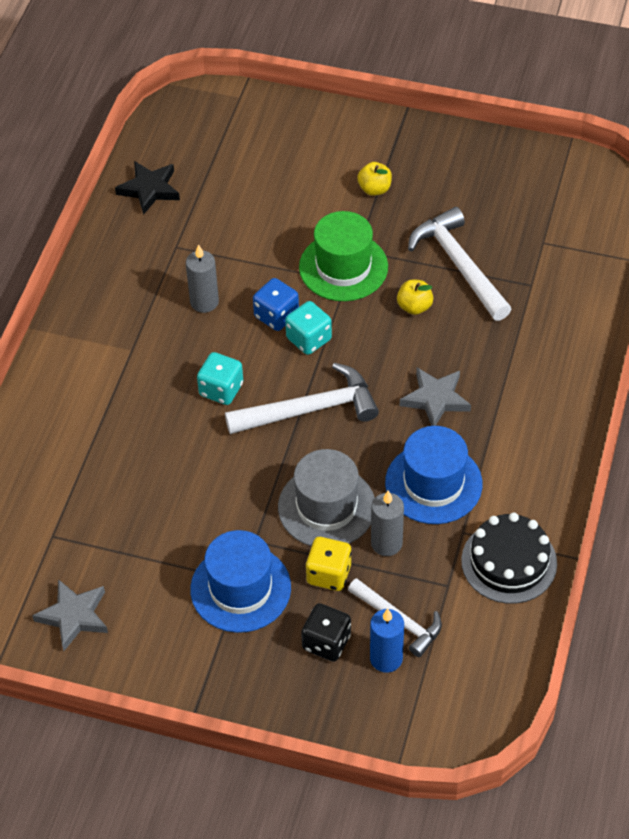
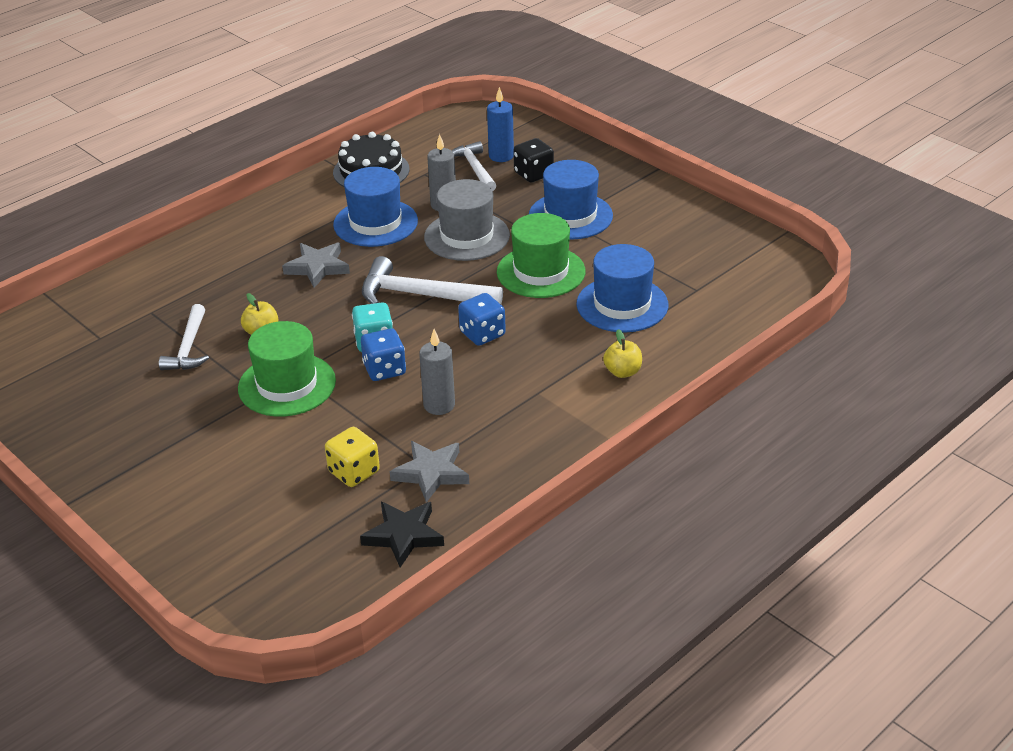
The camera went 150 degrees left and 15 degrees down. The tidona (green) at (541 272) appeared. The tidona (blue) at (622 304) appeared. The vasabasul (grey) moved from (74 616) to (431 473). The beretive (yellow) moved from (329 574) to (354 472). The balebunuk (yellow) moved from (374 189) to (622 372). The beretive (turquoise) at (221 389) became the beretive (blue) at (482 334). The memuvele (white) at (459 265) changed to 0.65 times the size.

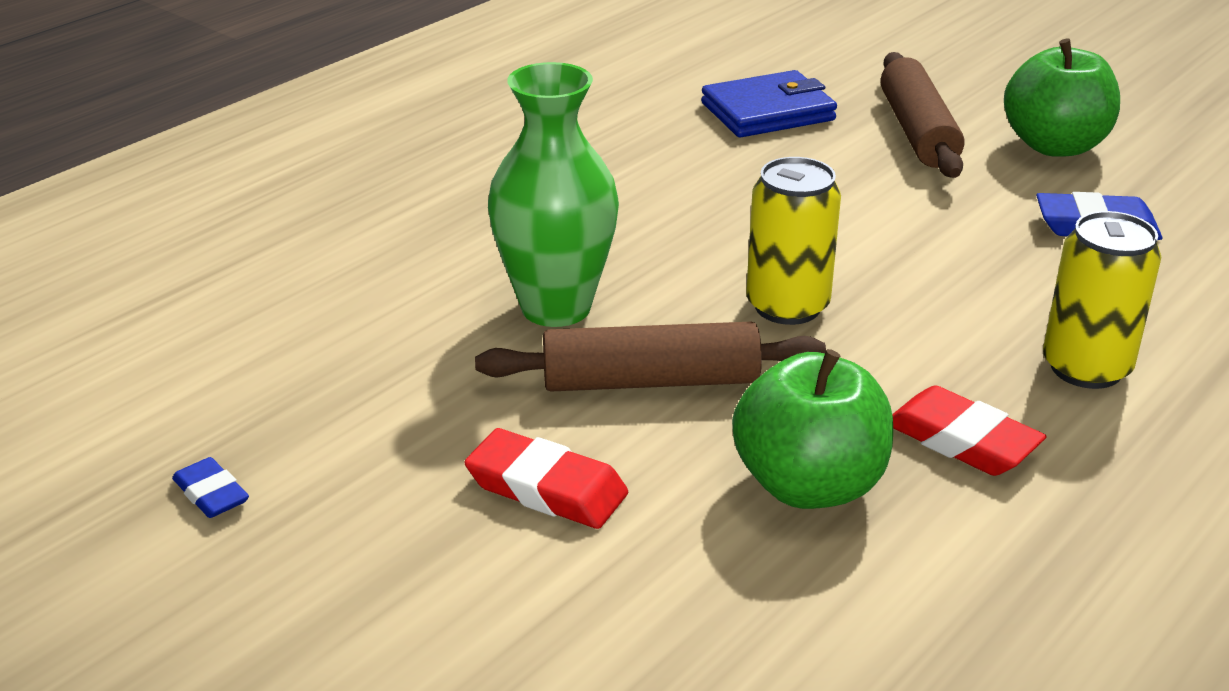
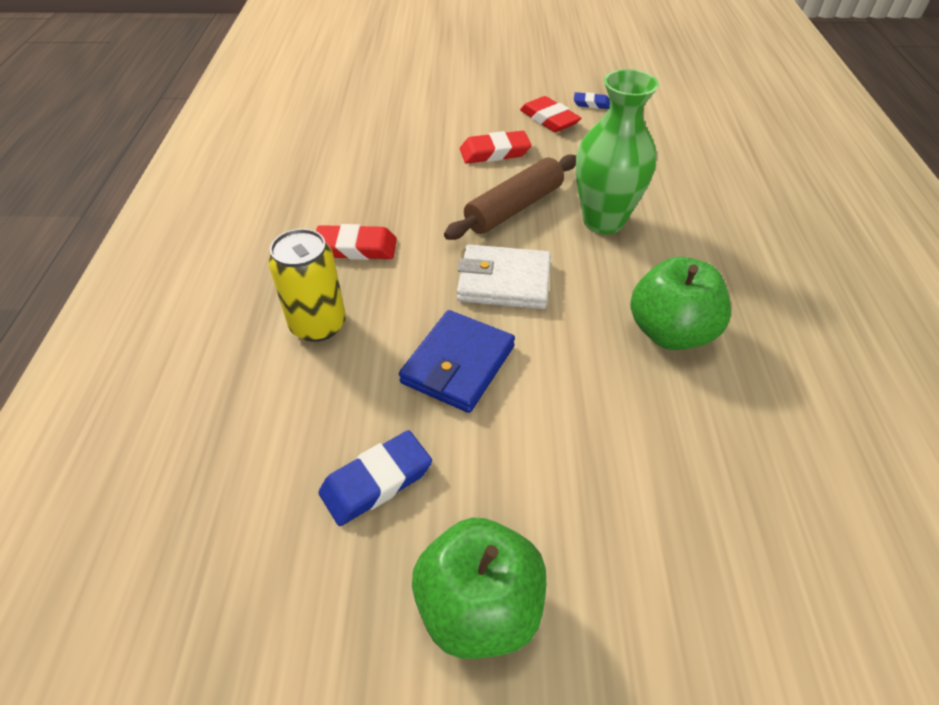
The camera went 140 degrees right and 15 degrees up. The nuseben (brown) at (918 132) disappeared. The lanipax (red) at (549 119) appeared. The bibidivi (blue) moved from (768 112) to (458 364). The balebunuk (green) moved from (809 485) to (670 332). The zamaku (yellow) at (787 306) was replaced by the bibidivi (white) at (504 281).

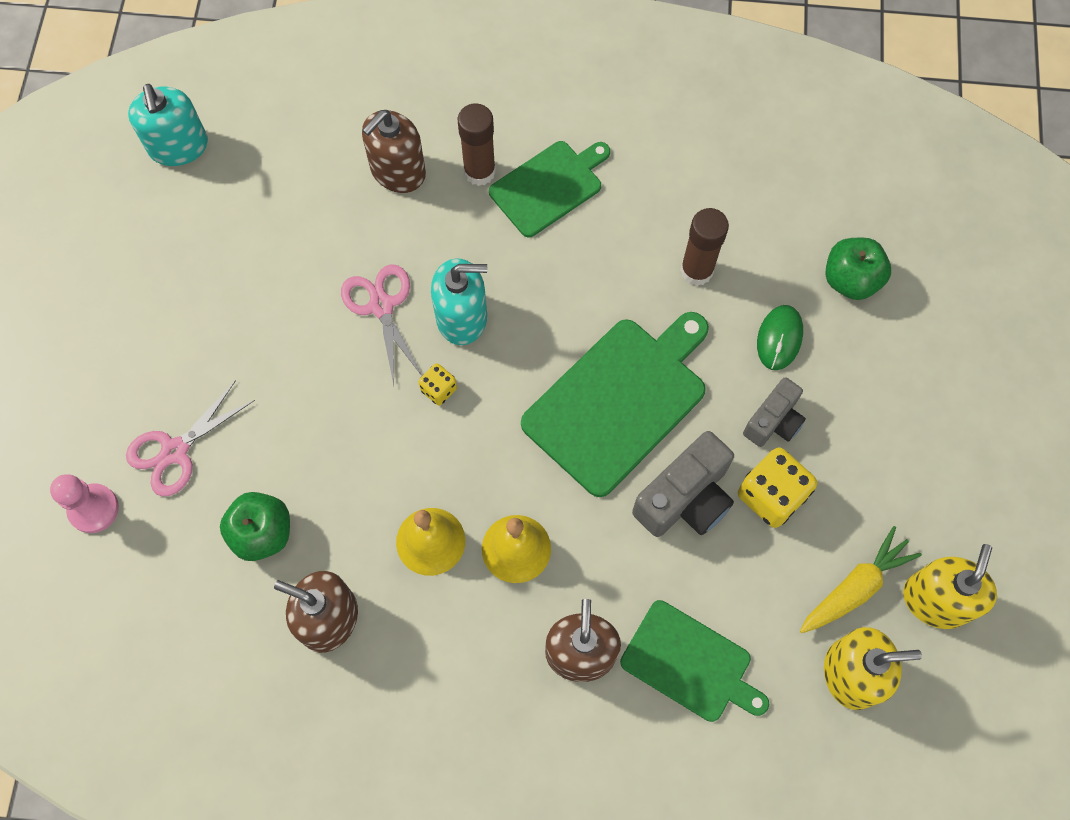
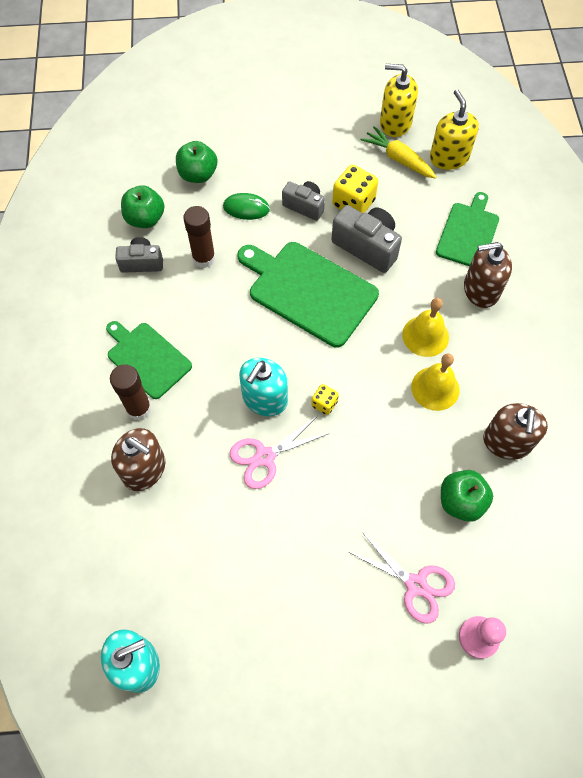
The camera went 100 degrees left and 5 degrees down. The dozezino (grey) at (142 263) appeared. The balebunuk (green) at (145 219) appeared. The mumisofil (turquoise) at (462 317) turned 135 degrees counterclockwise.

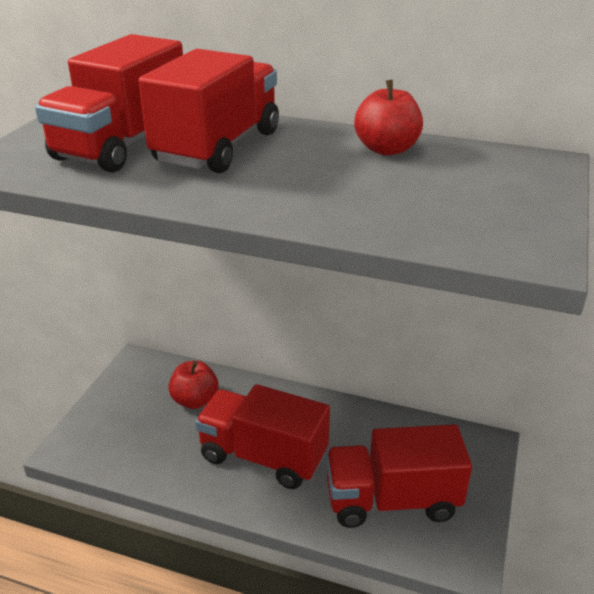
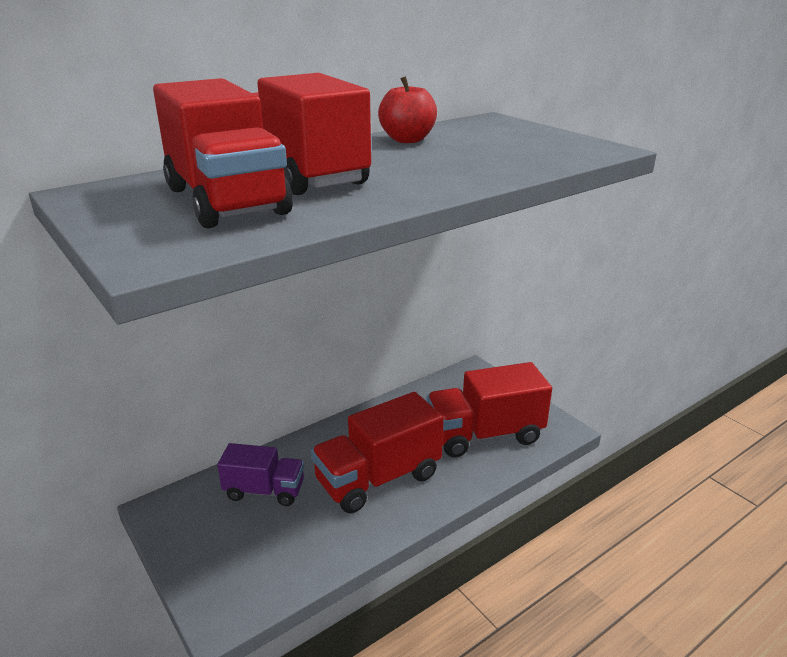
The camera went 55 degrees left and 5 degrees down. The balebunuk (red) at (195 400) was replaced by the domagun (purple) at (264 491). The domagun (red) at (392 500) turned 45 degrees clockwise.

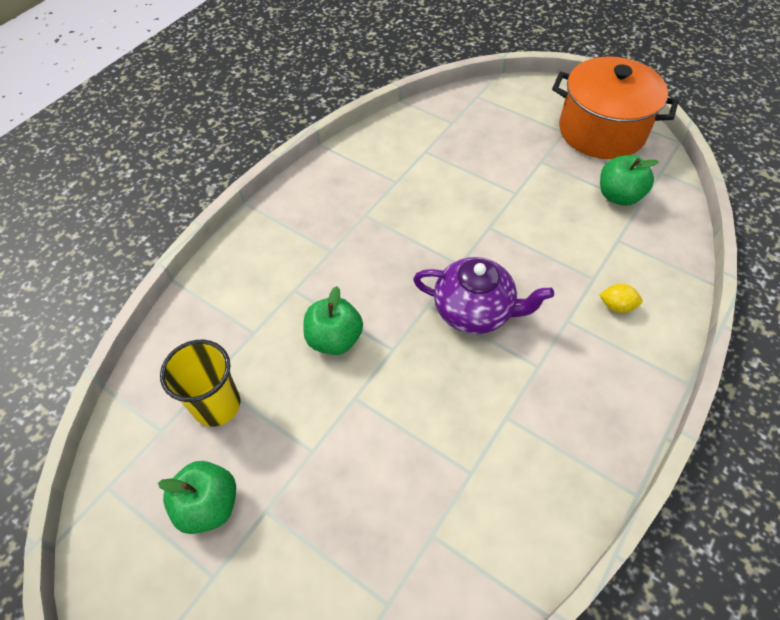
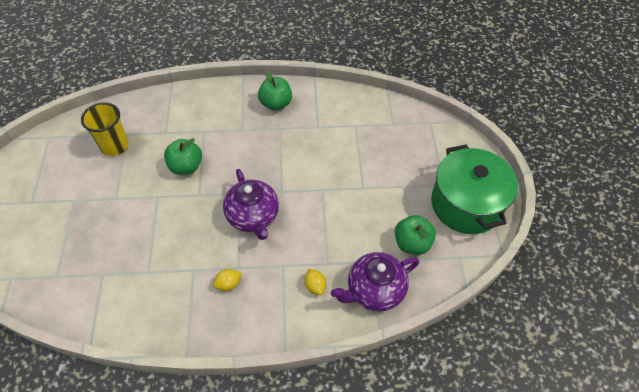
The camera went 50 degrees right and 0 degrees up. The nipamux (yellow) at (228 284) appeared. The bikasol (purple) at (374 290) appeared. The balebunuk (green) moved from (209 505) to (276 104). The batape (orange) at (601 131) became the batape (green) at (466 204).

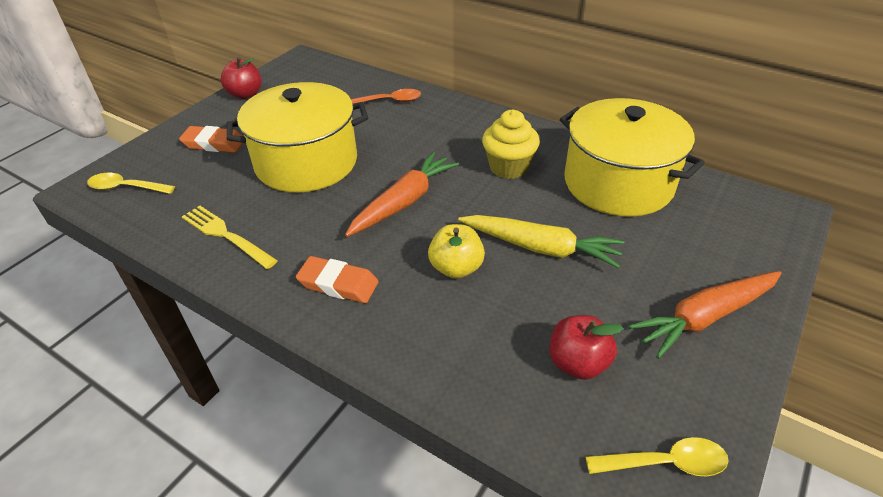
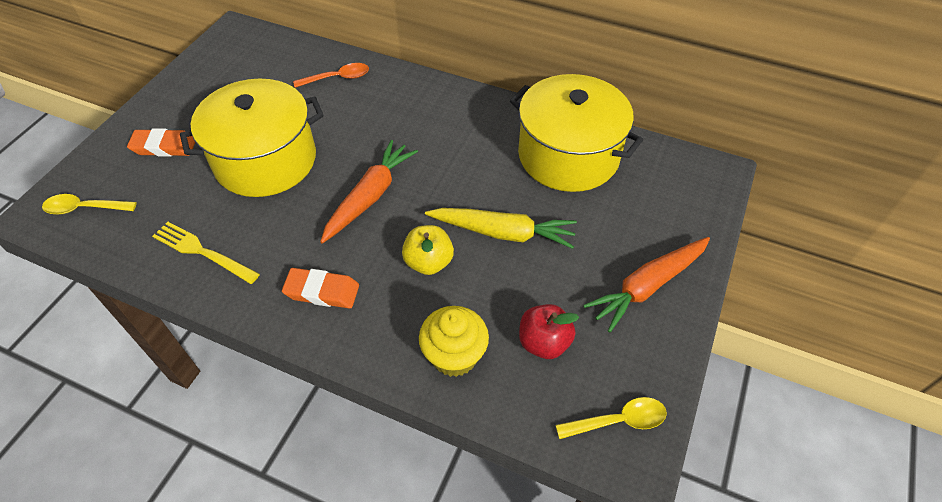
The camera went 10 degrees left and 10 degrees up. The balebunuk (red) at (245 94) disappeared. The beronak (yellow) moved from (508 167) to (454 356).

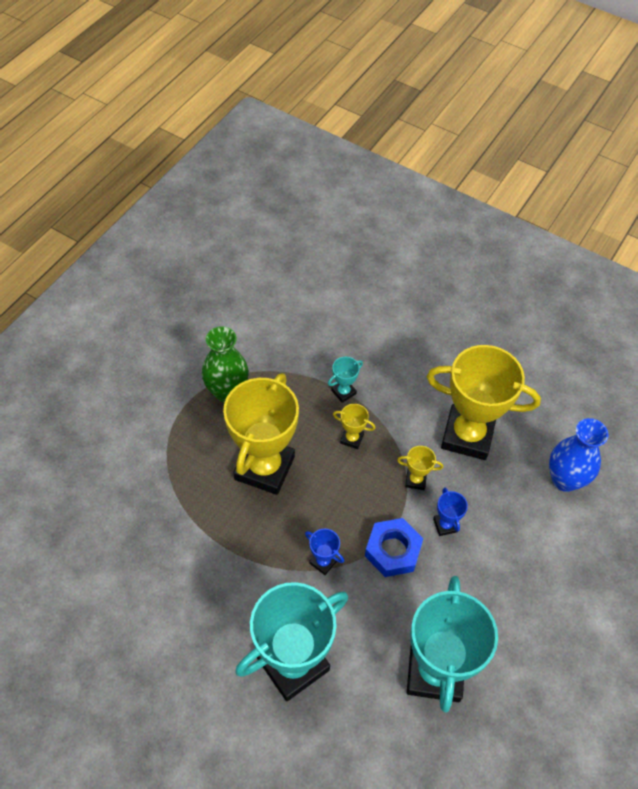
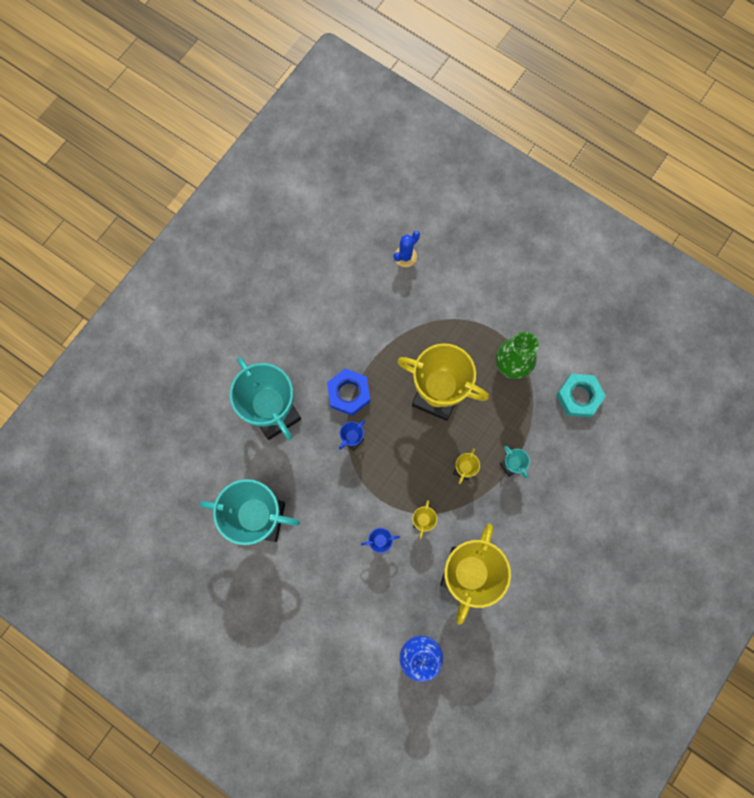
The camera went 95 degrees right and 20 degrees up. The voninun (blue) at (405 256) appeared. The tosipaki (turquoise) at (578 397) appeared. The tosipaki (blue) moved from (393 550) to (349 393).

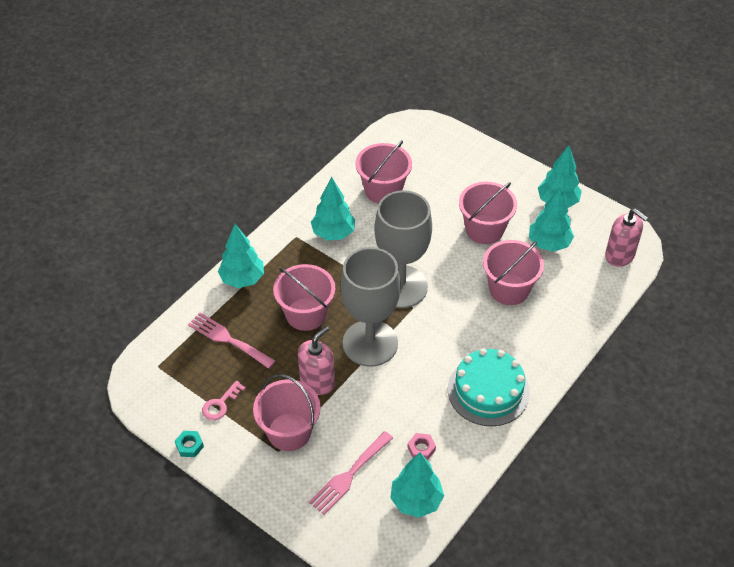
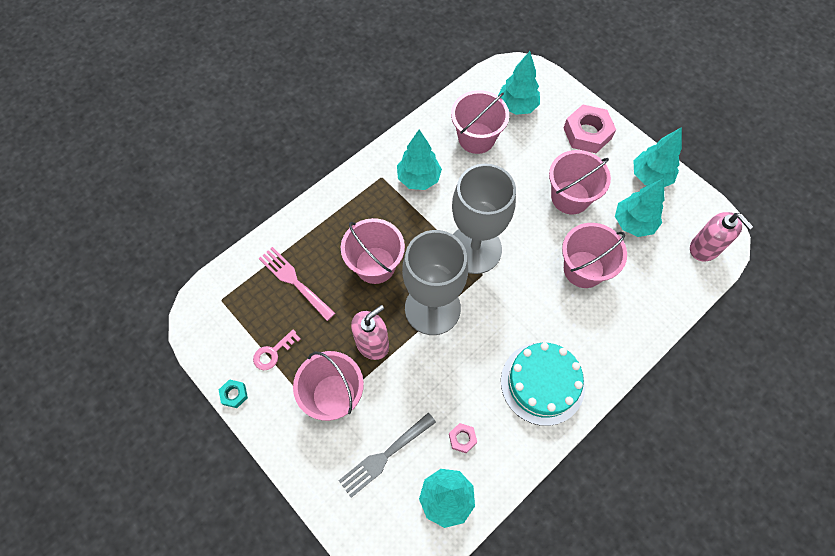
The camera went 10 degrees right and 15 degrees up. The tosipaki (pink) at (587 133) appeared. The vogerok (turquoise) moved from (242 279) to (517 106). The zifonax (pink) at (349 475) became the zifonax (grey) at (384 456).

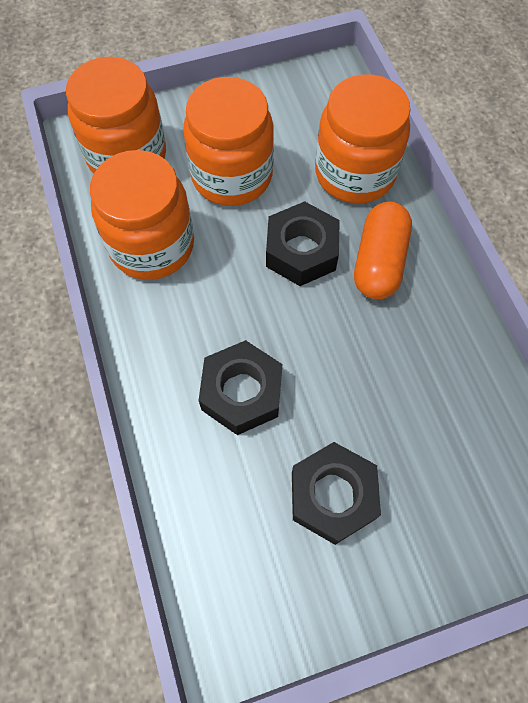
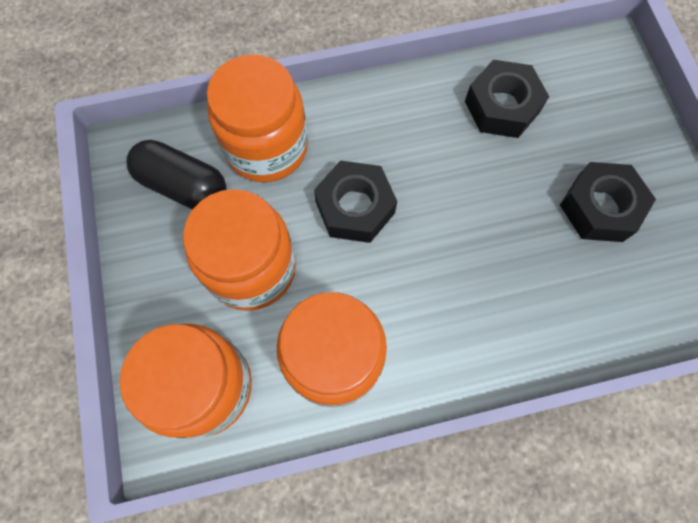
The camera went 85 degrees left and 5 degrees up. The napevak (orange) at (379 262) disappeared. The napevak (black) at (183 185) appeared. The tosipaki (black) moved from (242 392) to (502 106).

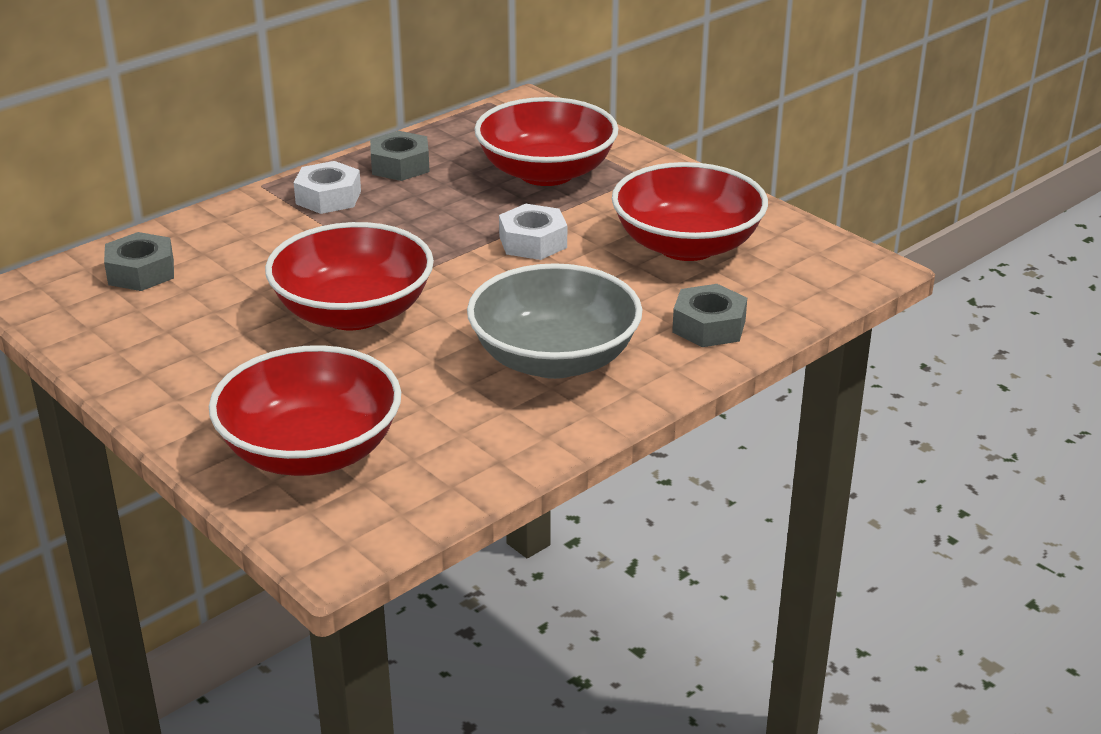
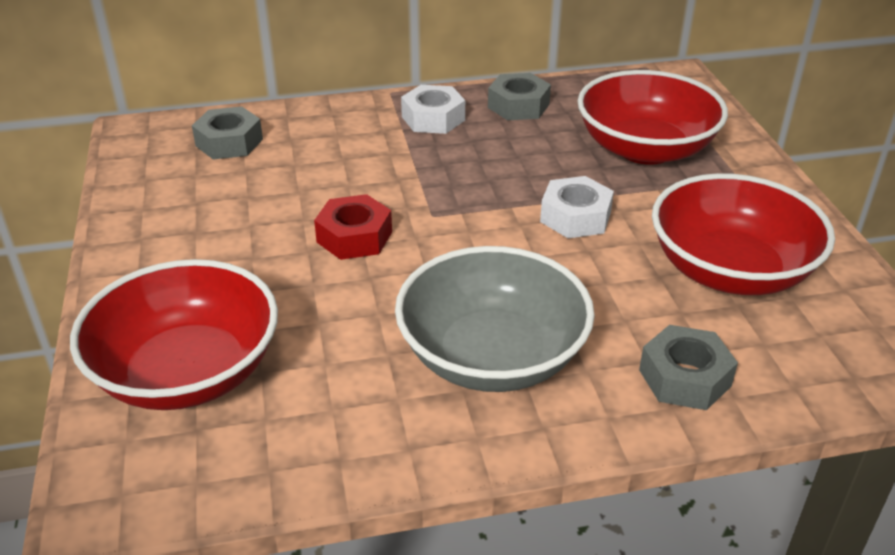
The camera went 30 degrees right and 5 degrees up. The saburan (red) at (353 312) was replaced by the tosipaki (red) at (354 237).

